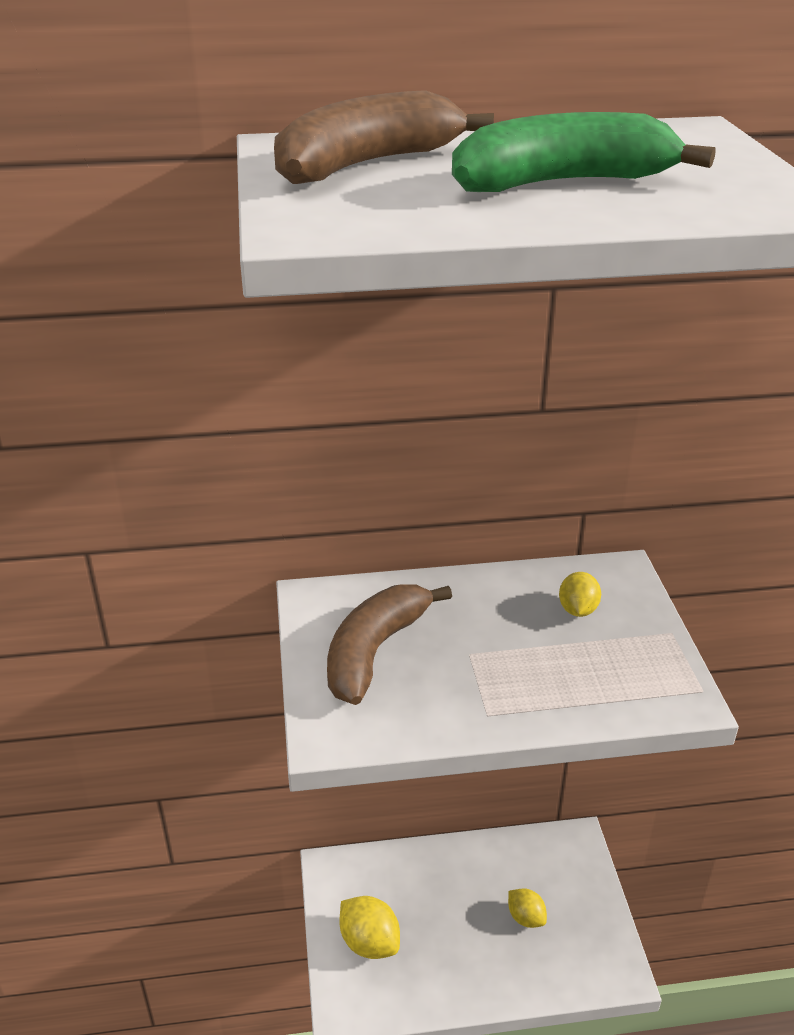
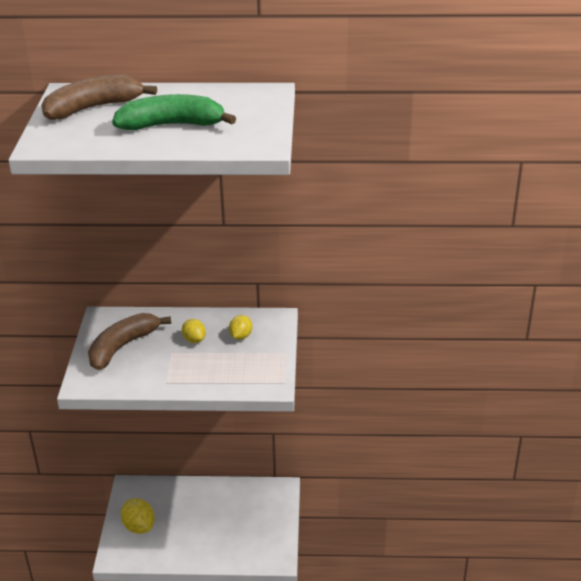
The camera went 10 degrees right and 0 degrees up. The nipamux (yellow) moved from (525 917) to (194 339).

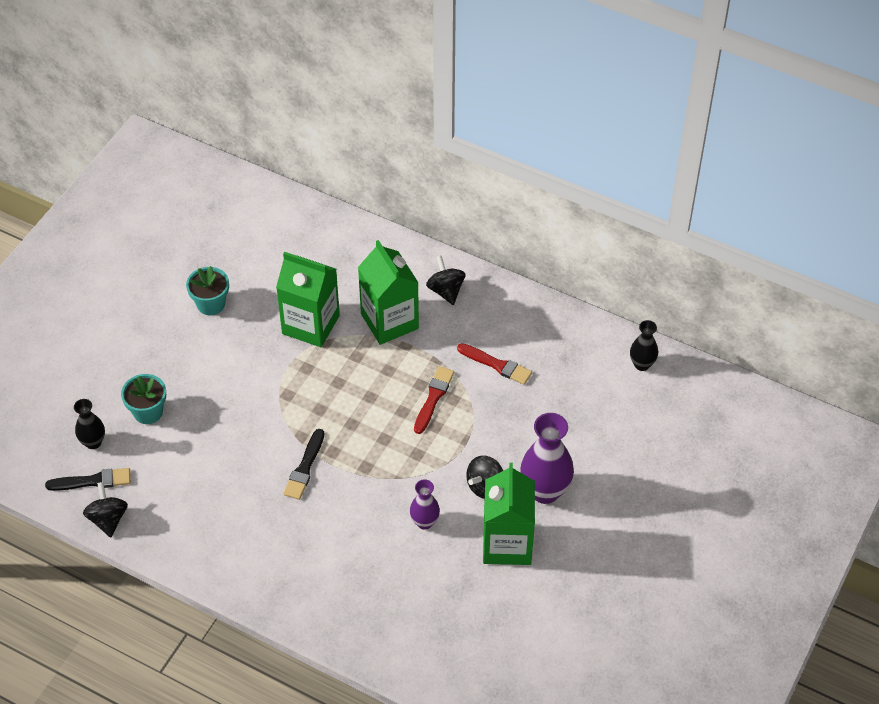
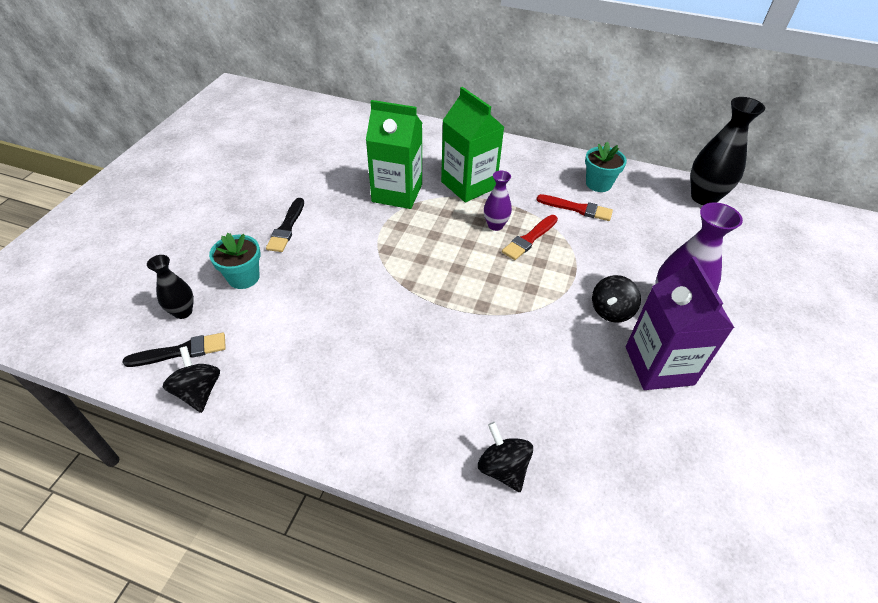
The camera went 10 degrees left and 5 degrees down. The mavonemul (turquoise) moved from (211 304) to (598 184). The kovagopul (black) moved from (304 468) to (286 228). The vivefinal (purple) moved from (424 522) to (495 225). The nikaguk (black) moved from (446 290) to (503 468). The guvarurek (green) at (507 543) became the guvarurek (purple) at (659 365). The kovagopul (red) at (433 398) turned 150 degrees counterclockwise. The vivefinal (black) at (642 364) changed to 1.78 times the size.

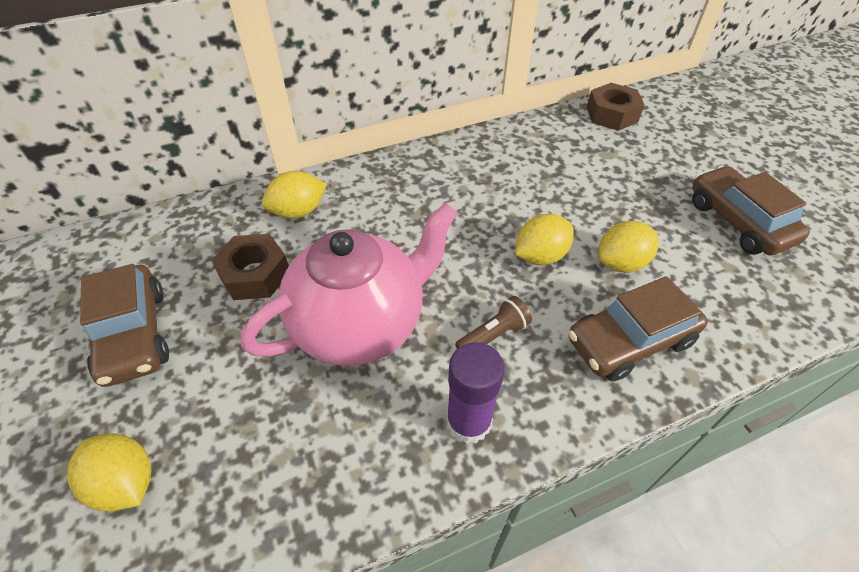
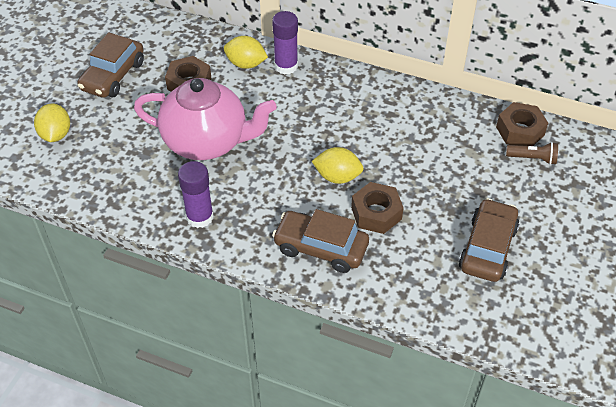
The camera went 45 degrees right and 0 degrees up. The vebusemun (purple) at (286 66) appeared. The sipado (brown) moved from (493 335) to (532 158). The nipamux (yellow) at (621 263) was replaced by the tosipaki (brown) at (376 213).

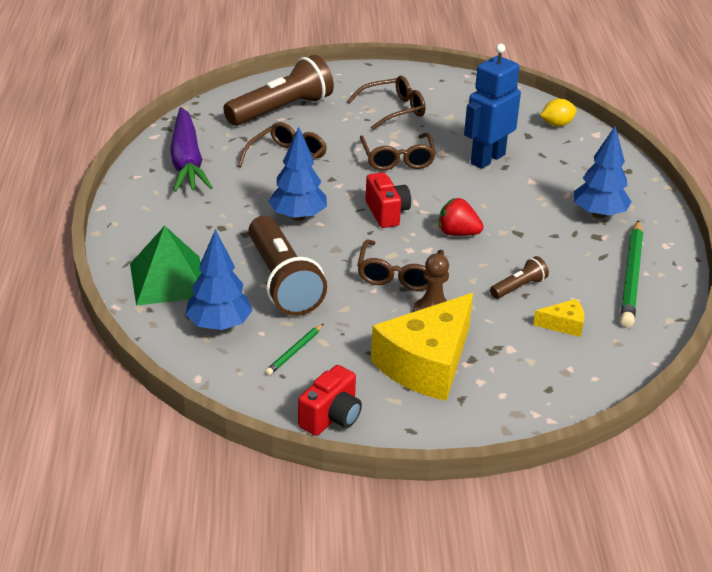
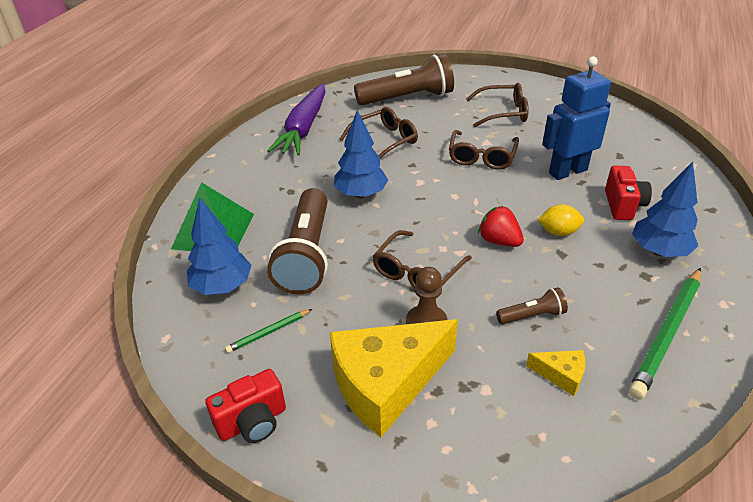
The camera went 25 degrees right and 5 degrees up. The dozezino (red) moved from (386 213) to (623 205). The nipamux (yellow) moved from (557 124) to (558 232).

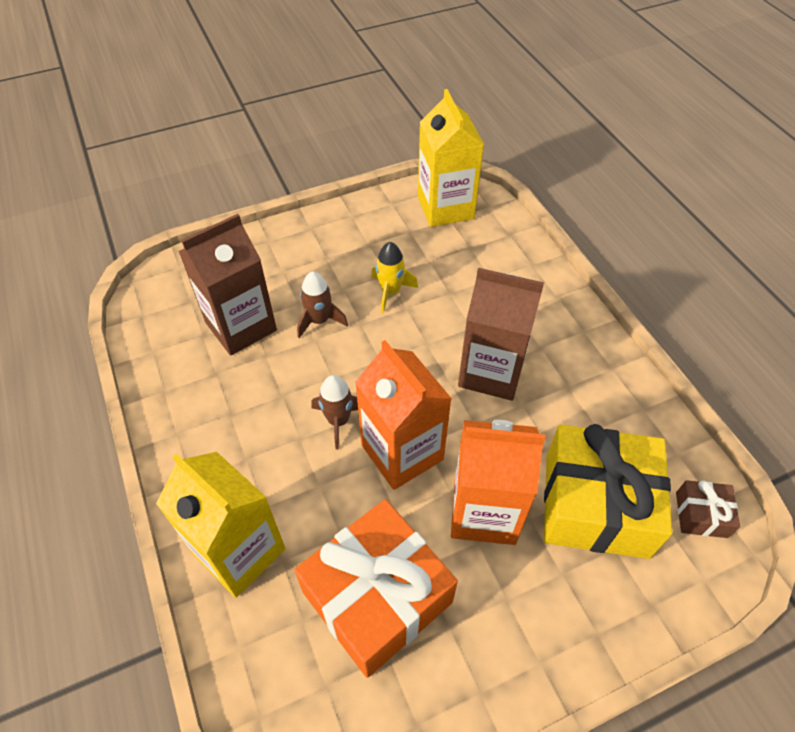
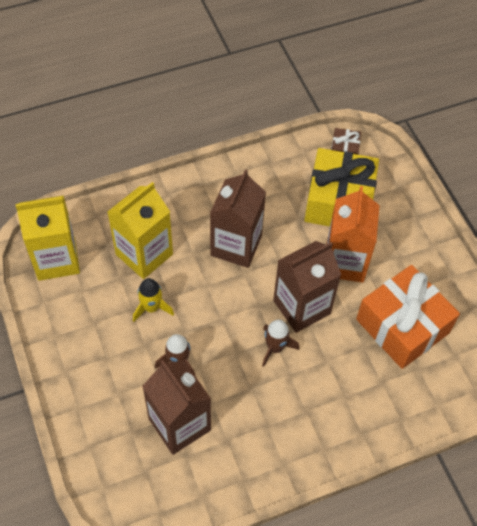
The camera went 90 degrees left and 5 degrees up. The guvarurek (yellow) moved from (239 551) to (144 254). The guvarurek (orange) at (402 452) became the guvarurek (brown) at (301 307).

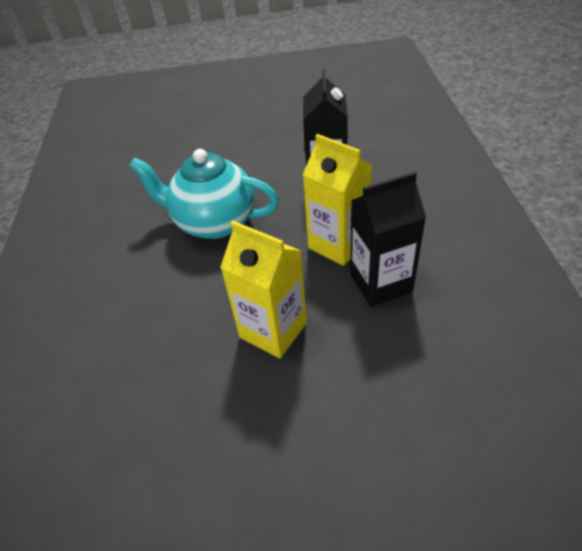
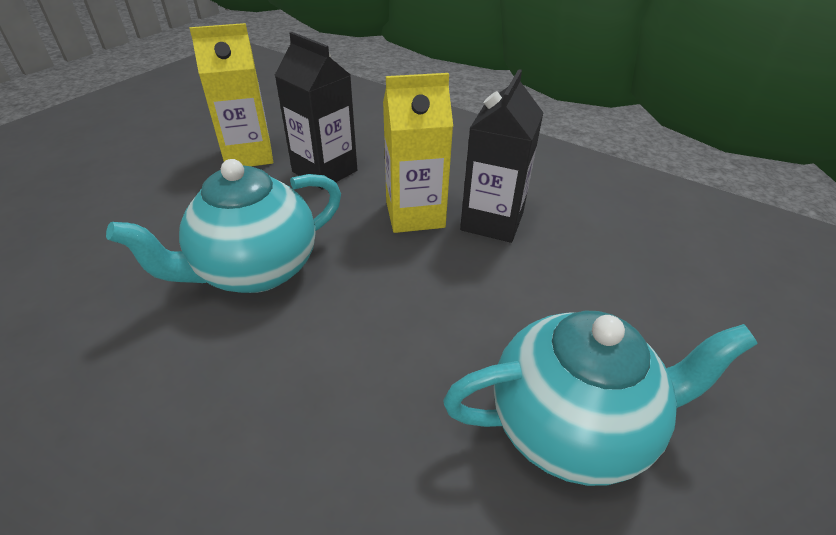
The camera went 55 degrees left and 5 degrees down. The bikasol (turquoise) at (571 426) appeared. The guvarurek (yellow) moved from (273 330) to (249 155).

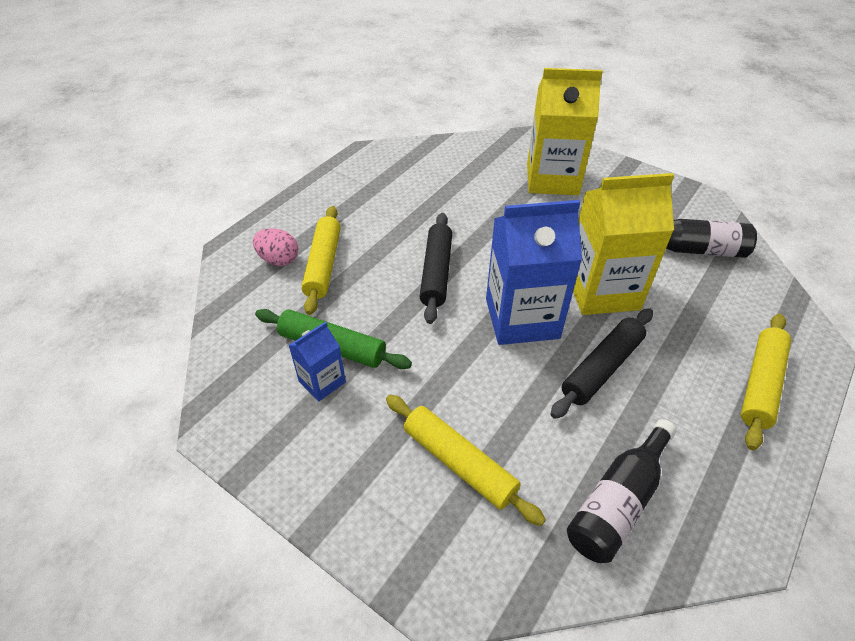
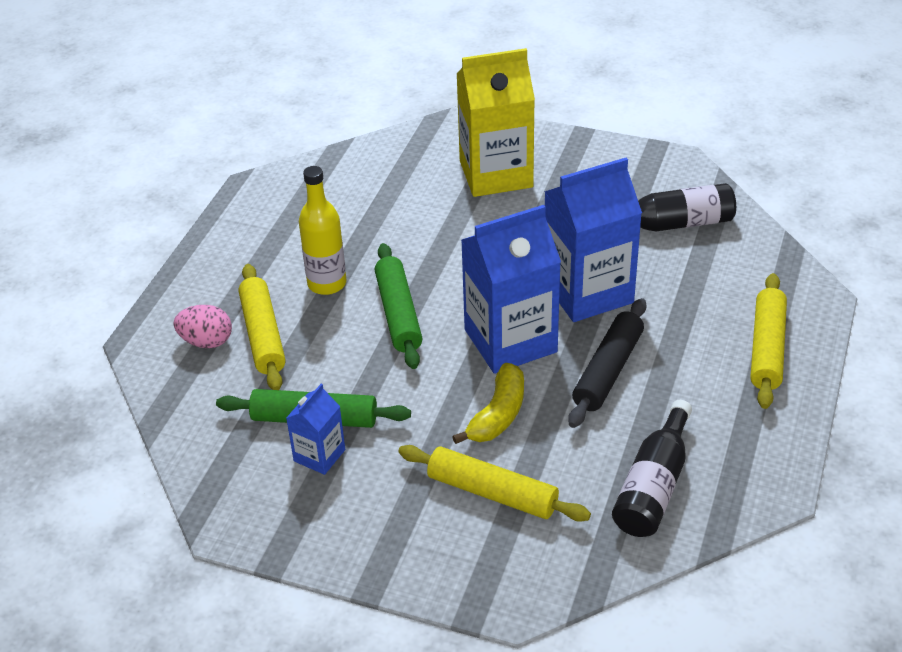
The camera went 15 degrees left and 5 degrees down. The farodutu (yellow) at (327 283) appeared. The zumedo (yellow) at (498 415) appeared. The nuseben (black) at (436 272) became the nuseben (green) at (399 314). The guvarurek (yellow) at (602 291) became the guvarurek (blue) at (588 292).

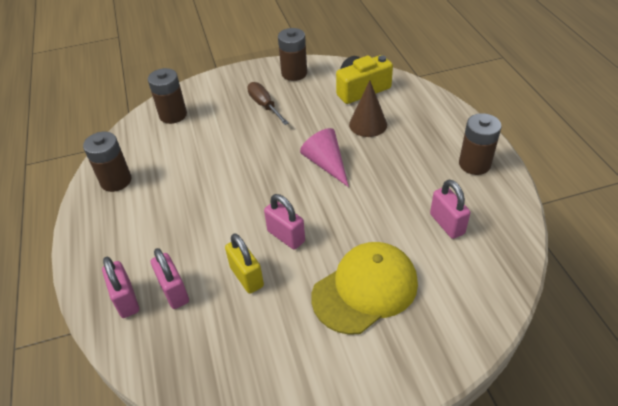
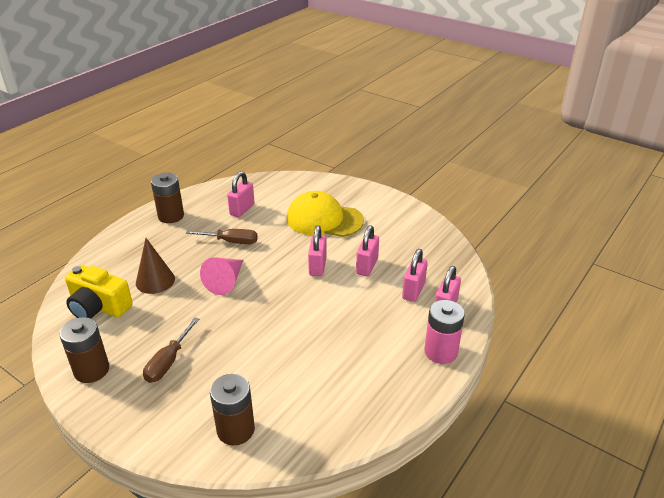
The camera went 130 degrees left and 10 degrees down. The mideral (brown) at (116 181) disappeared. The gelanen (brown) at (231 242) appeared. The mideral (pink) at (441 352) appeared. The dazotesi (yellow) at (246 277) became the dazotesi (pink) at (367 266).

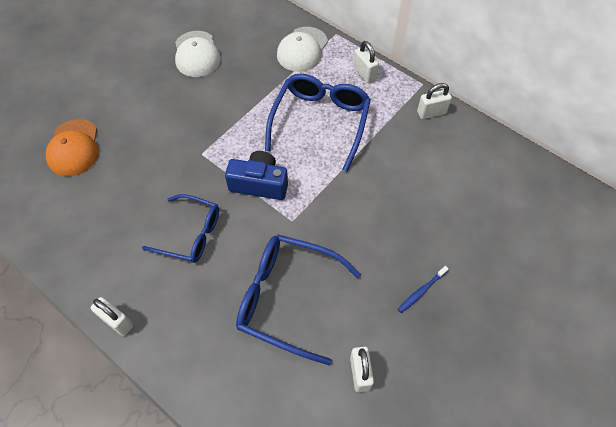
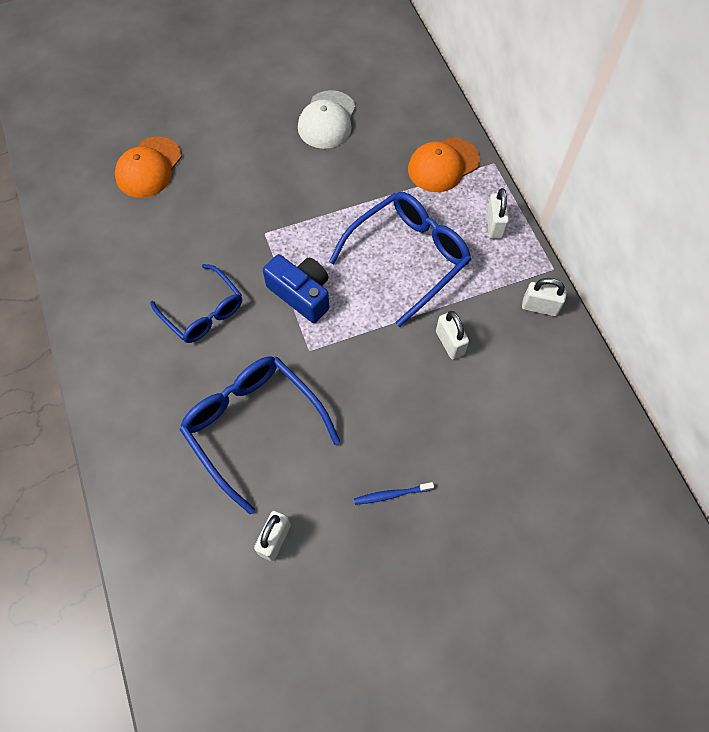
The camera went 30 degrees right and 5 degrees up. The dazotesi (white) moved from (117 321) to (449 343). The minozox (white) at (302 49) became the minozox (orange) at (443 165).

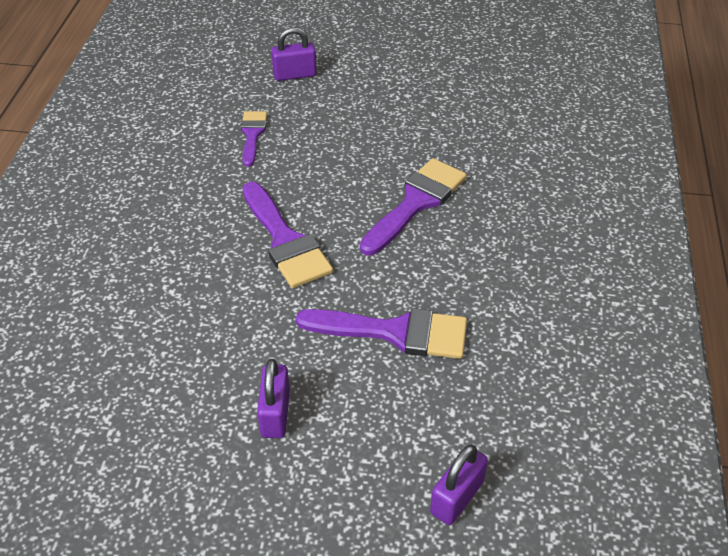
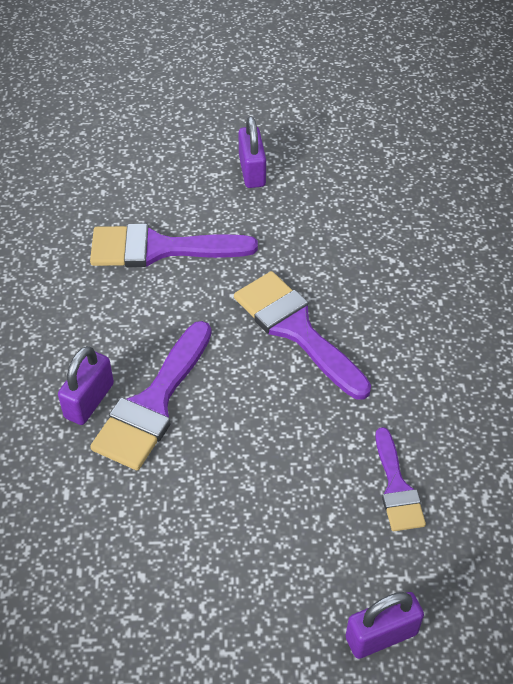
The camera went 170 degrees right and 5 degrees up. The dazotesi (purple) moved from (457 497) to (89 400).

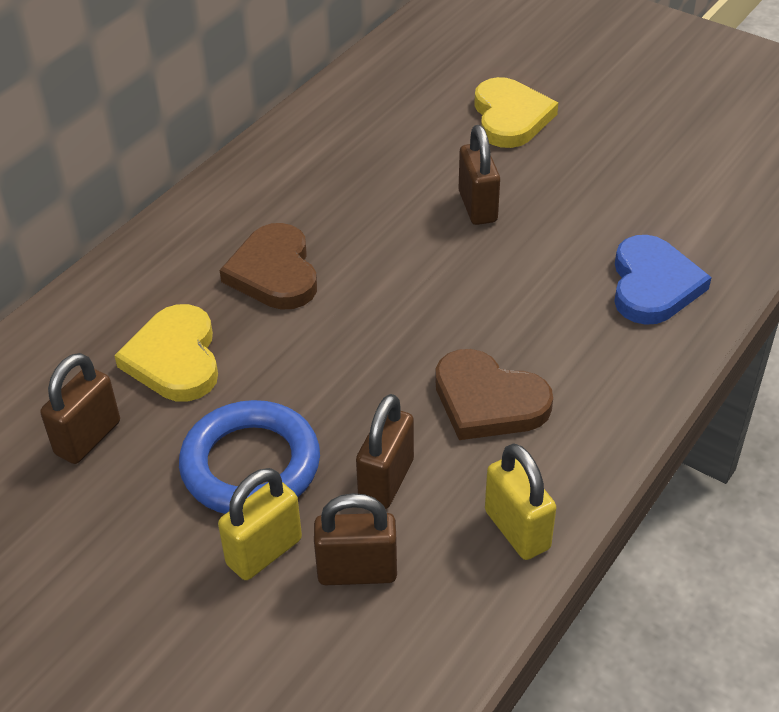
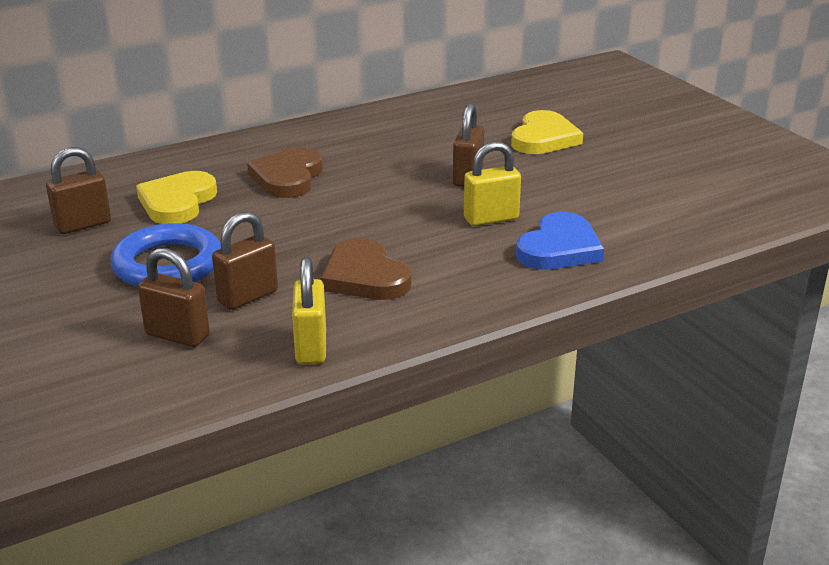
The camera went 25 degrees right and 15 degrees down. The dazotesi (yellow) moved from (264 552) to (491 219).

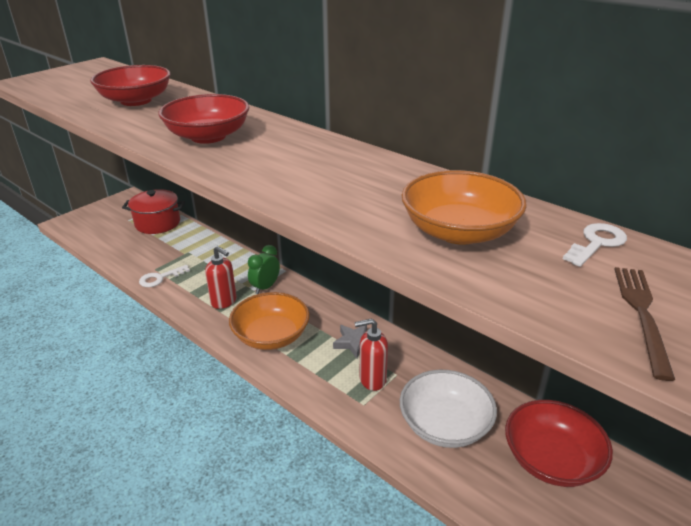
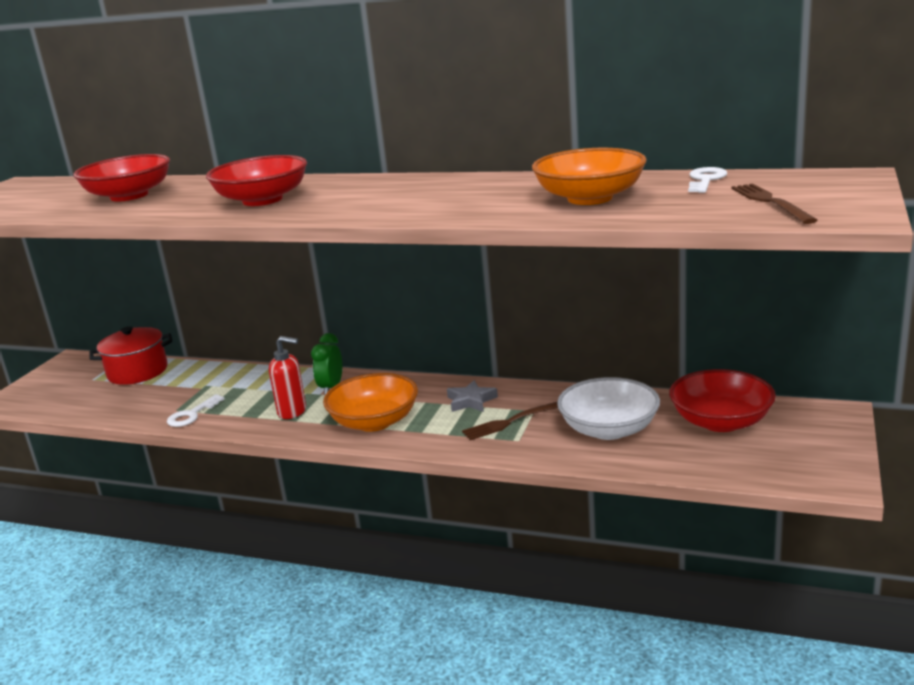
The camera went 20 degrees left and 10 degrees down. The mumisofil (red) at (372 379) was replaced by the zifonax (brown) at (512 421).

